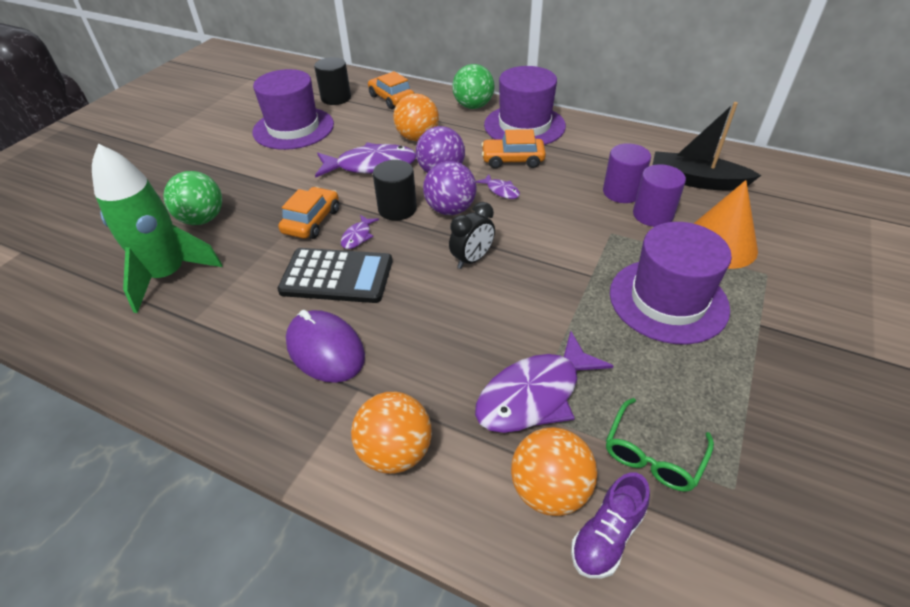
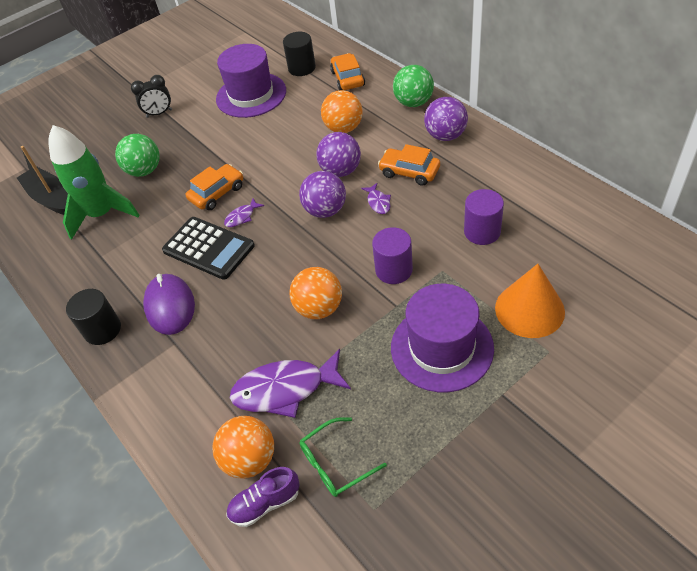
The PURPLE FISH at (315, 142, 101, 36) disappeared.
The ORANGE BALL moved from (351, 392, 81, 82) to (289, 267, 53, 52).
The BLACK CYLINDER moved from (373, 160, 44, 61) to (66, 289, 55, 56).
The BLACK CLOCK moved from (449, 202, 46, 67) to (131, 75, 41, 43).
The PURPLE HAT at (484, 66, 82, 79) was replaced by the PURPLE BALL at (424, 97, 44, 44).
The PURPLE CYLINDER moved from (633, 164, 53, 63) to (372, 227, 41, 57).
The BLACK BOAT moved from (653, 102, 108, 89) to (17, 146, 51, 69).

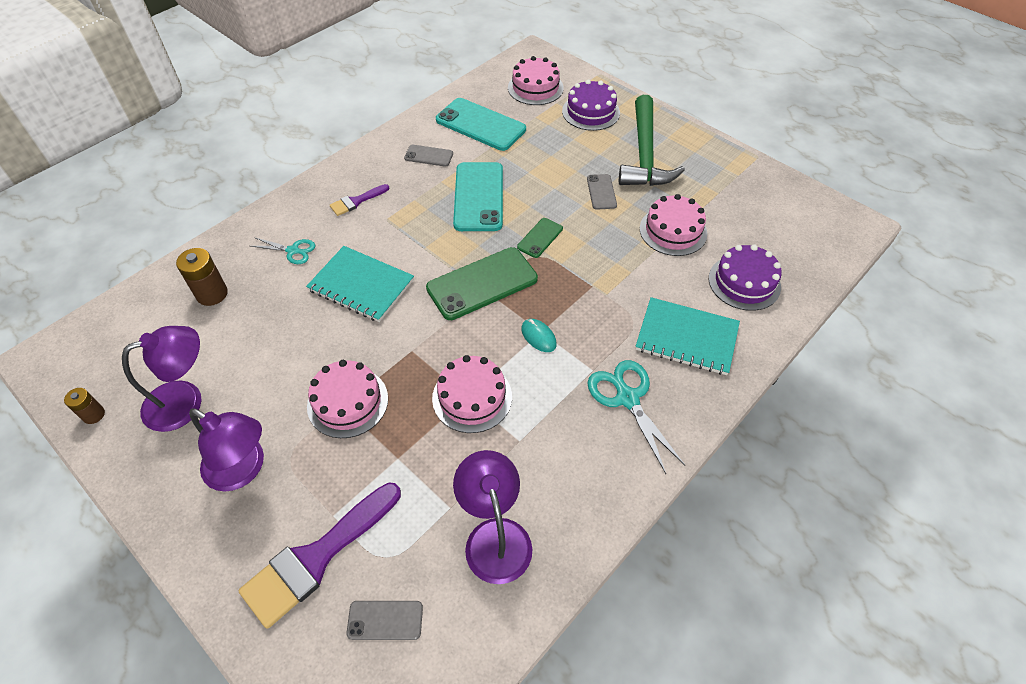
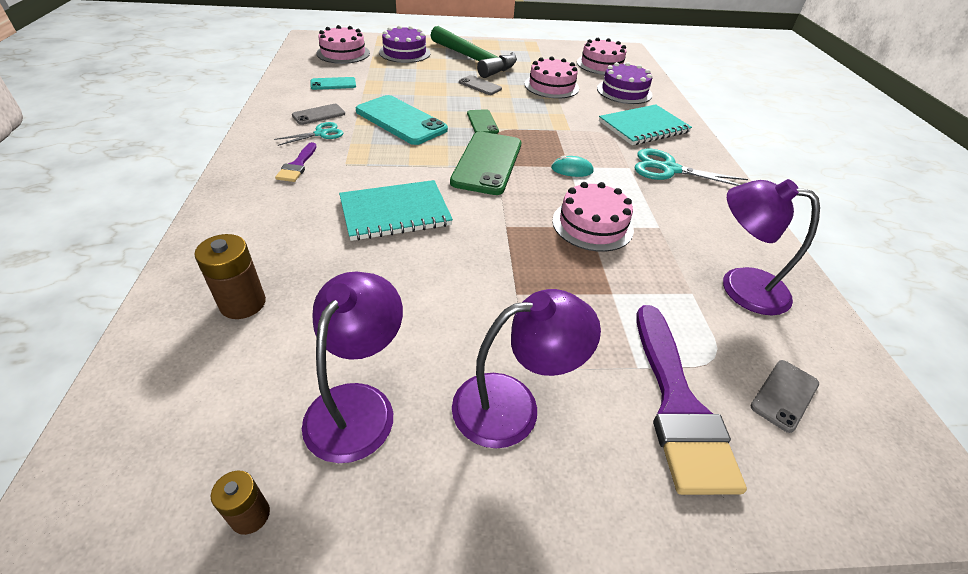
The TURQUOISE SCISSORS moved from (251, 237, 64, 27) to (274, 122, 69, 24).
The PINK CAKE moved from (307, 360, 81, 78) to (577, 38, 50, 37).
The TURQUOISE PHONE at (436, 98, 90, 53) changed to 0.51 times the size.

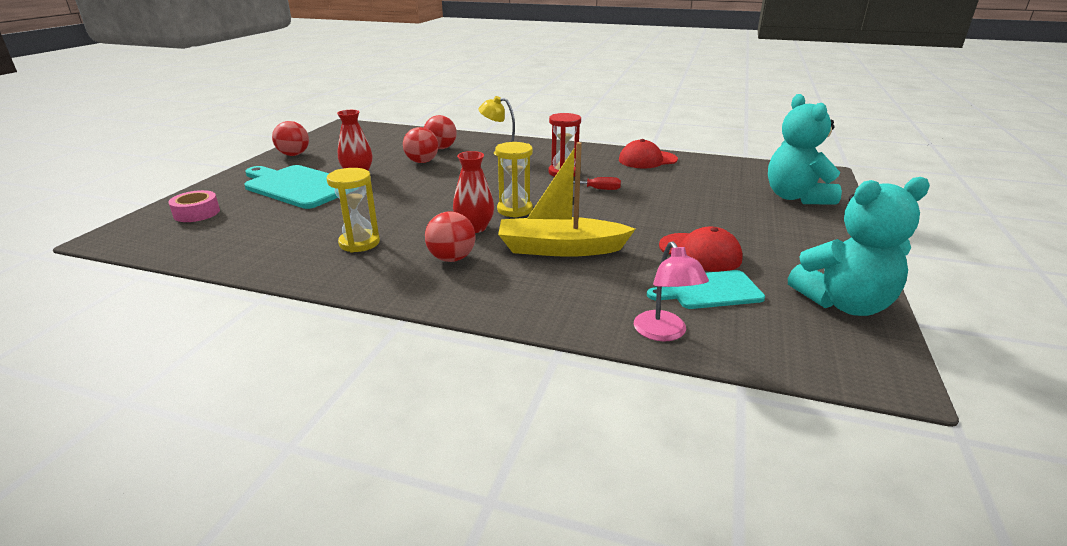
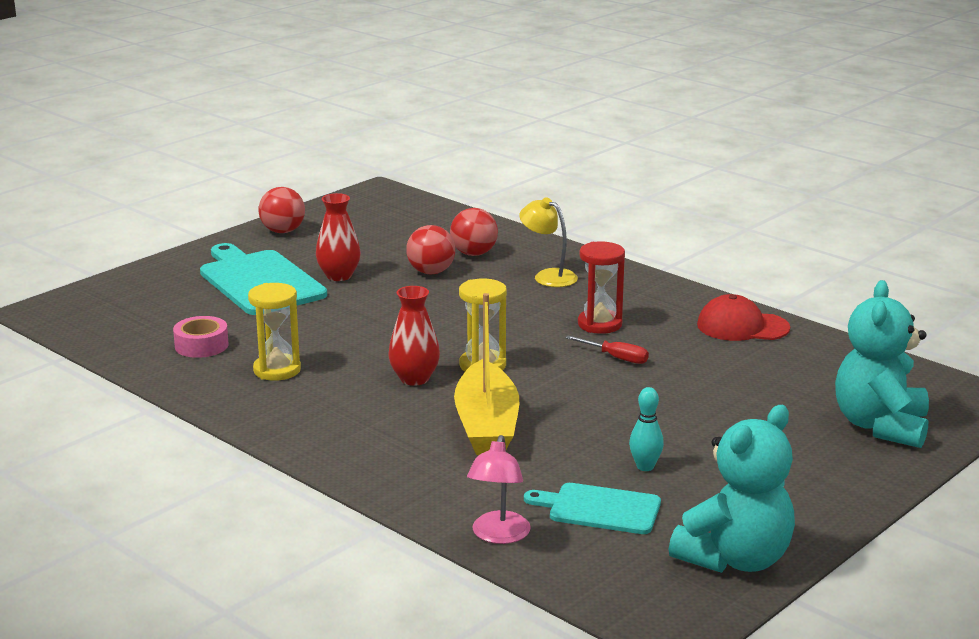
The PINK TAPE moved from (168, 190, 52, 32) to (173, 316, 56, 42).
The RED BALL at (425, 211, 50, 51) disappeared.
The YELLOW BOAT at (498, 142, 138, 115) turned 120 degrees counterclockwise.
The RED CAP at (659, 226, 84, 46) was replaced by the TURQUOISE BOWLING PIN at (629, 387, 35, 84).
The TURQUOISE TEDDY BEAR at (788, 177, 142, 139) turned 60 degrees counterclockwise.

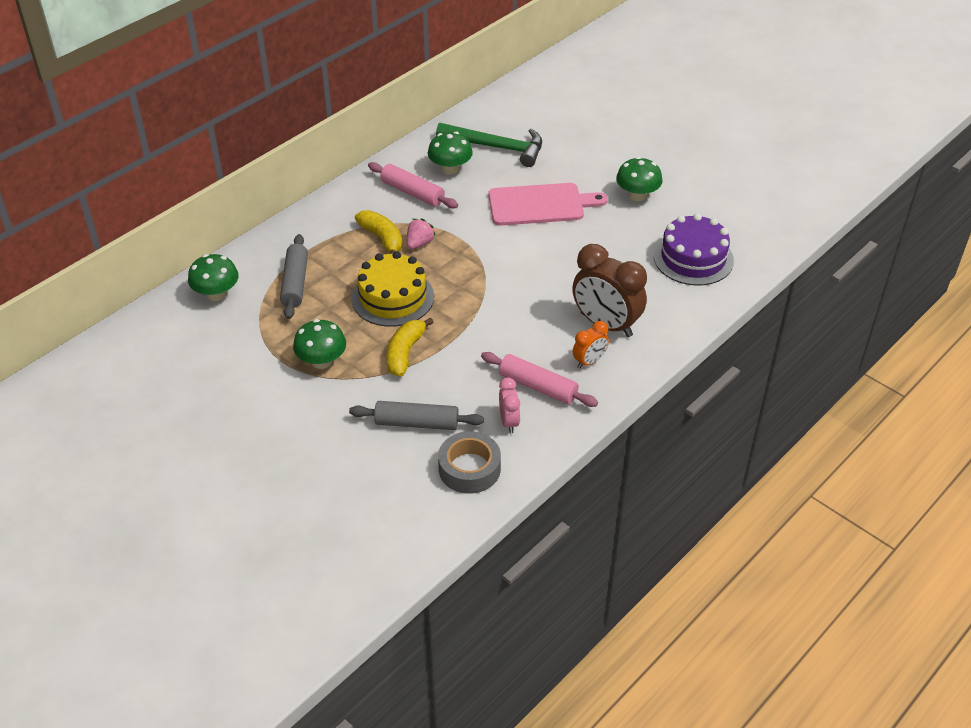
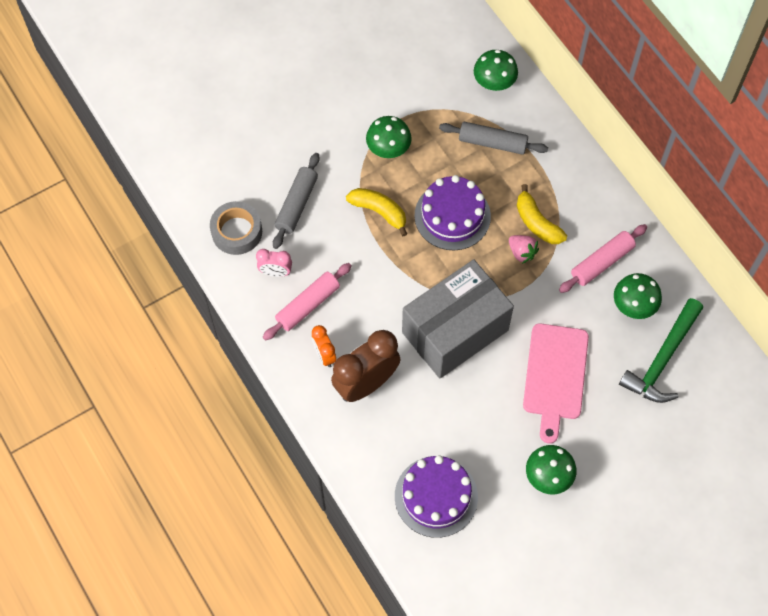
The YELLOW CAKE at (352, 251, 82, 76) became the PURPLE CAKE at (414, 175, 77, 75).
The YELLOW BANANA at (355, 210, 48, 44) turned 75 degrees clockwise.
The GREY BOX at (402, 259, 112, 119) appeared.

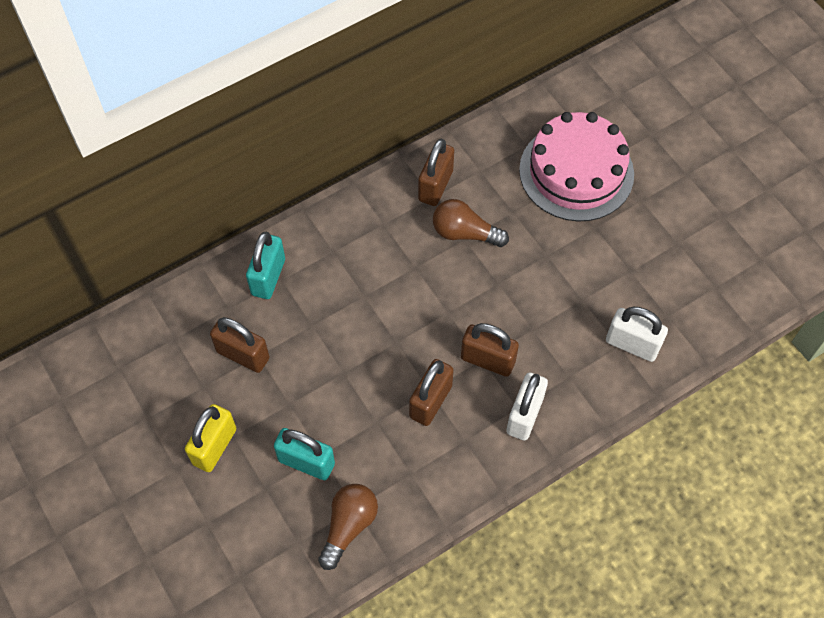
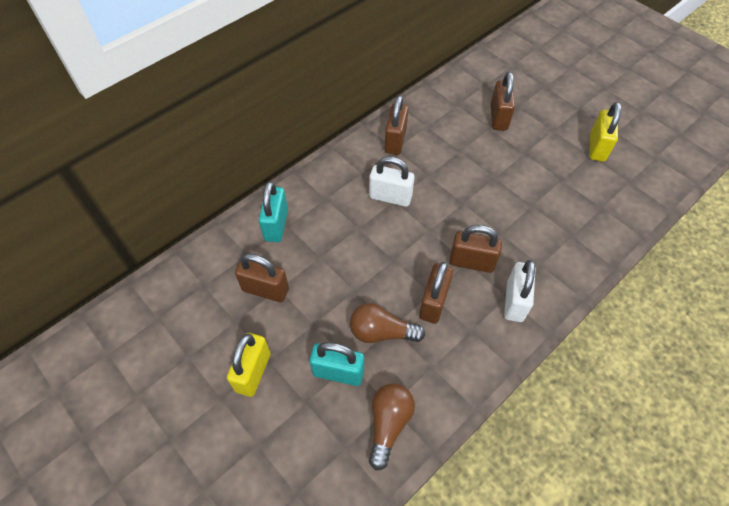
The BROWN LIGHT BULB moved from (433, 199, 76, 48) to (350, 303, 75, 40).
The PINK CAKE at (519, 112, 115, 110) was replaced by the BROWN PADLOCK at (491, 72, 24, 58).
The WHITE PADLOCK moved from (606, 307, 62, 55) to (369, 156, 46, 51).
The YELLOW PADLOCK at (590, 102, 31, 60) appeared.

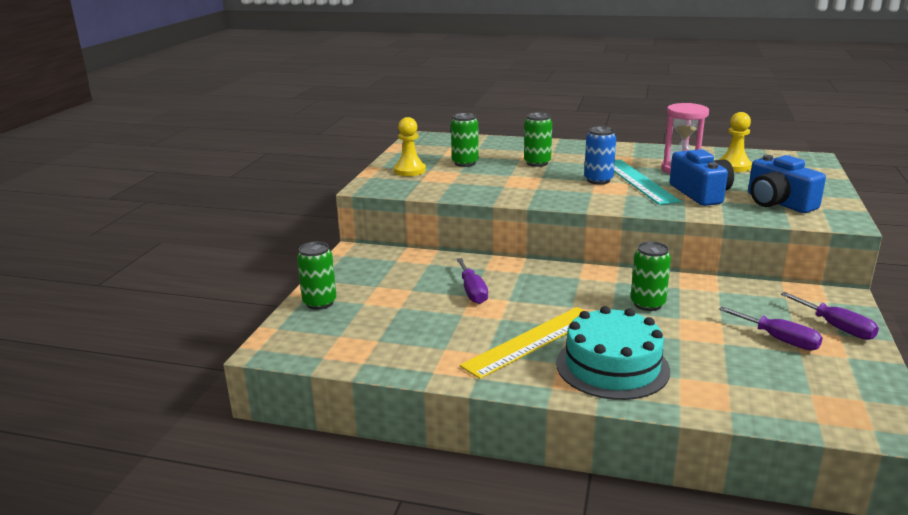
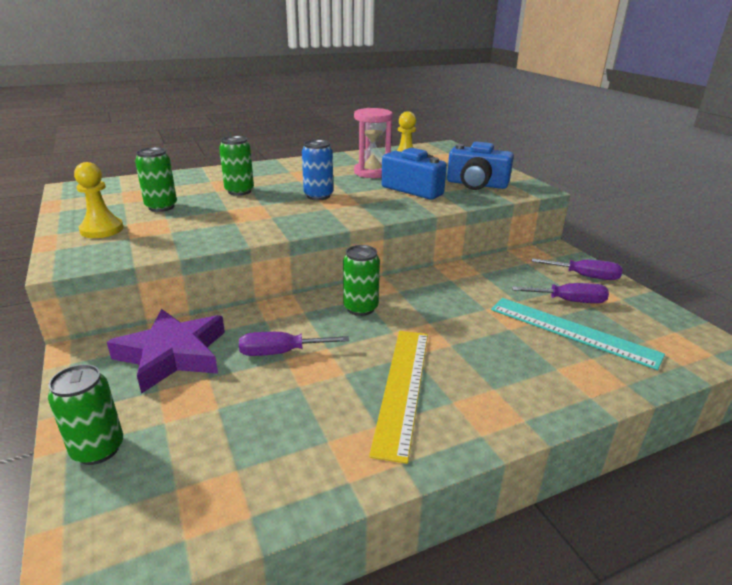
The PURPLE SCREWDRIVER at (456, 258, 32, 46) turned 135 degrees clockwise.
The TURQUOISE CAKE at (556, 306, 114, 94) disappeared.
The TURQUOISE RULER moved from (614, 159, 67, 46) to (491, 298, 174, 72).
The GREEN CAN moved from (631, 241, 40, 70) to (343, 245, 37, 71).
The PURPLE STAR at (107, 309, 118, 85) appeared.

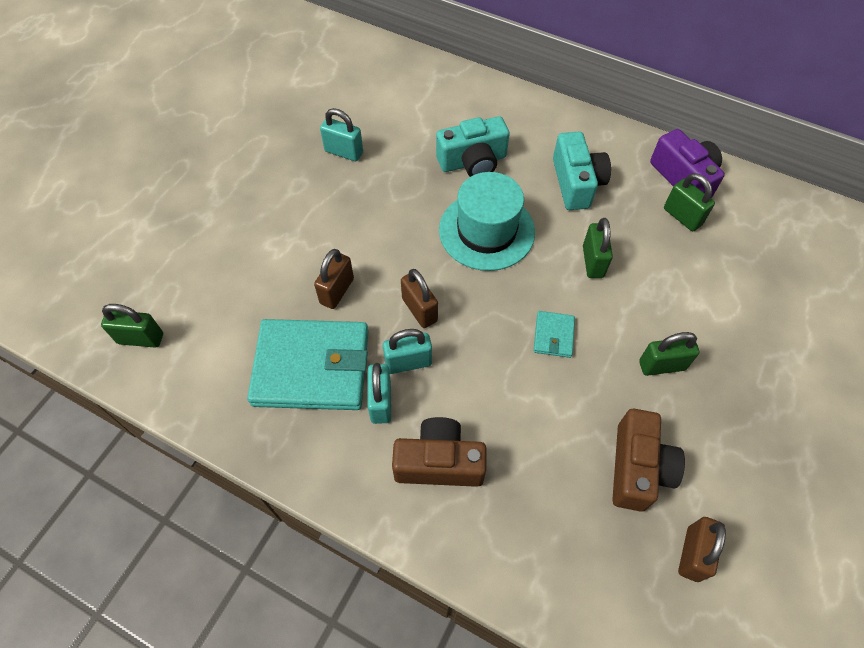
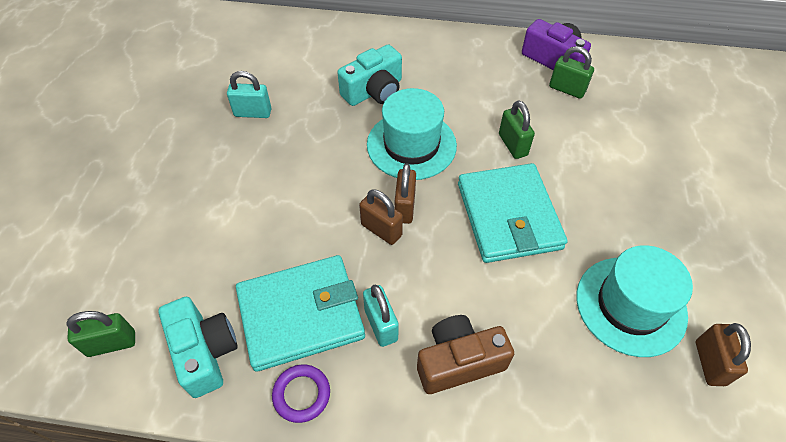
The BROWN PADLOCK moved from (314, 249, 40, 60) to (395, 163, 21, 61).
The TURQUOISE PADLOCK at (383, 329, 49, 45) disappeared.
The TURQUOISE WALLET at (534, 311, 41, 47) changed to 2.34 times the size.
The TURQUOISE CAMERA moved from (553, 132, 58, 78) to (158, 297, 80, 101).
The BROWN CAMERA at (612, 409, 73, 103) was replaced by the TURQUOISE HAT at (576, 245, 117, 112).
The GREEN PADLOCK at (639, 332, 60, 44) disappeared.
The PURPLE RING at (272, 364, 58, 59) appeared.

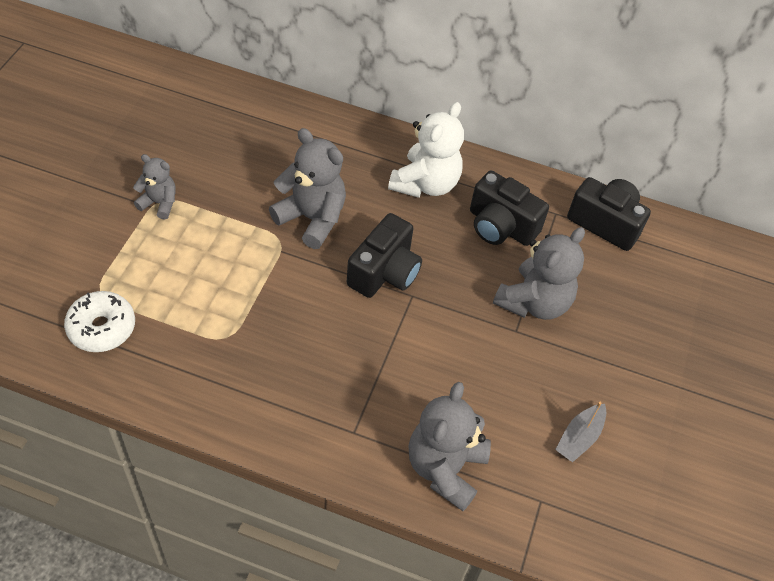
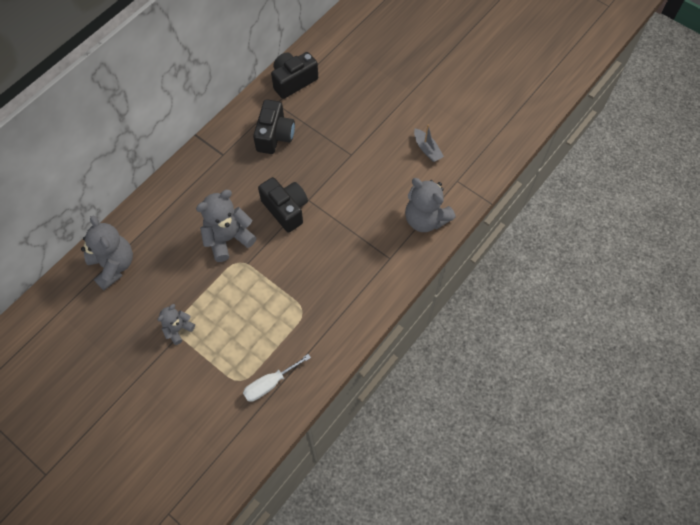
The WHITE DONUT at (64, 291, 71, 61) was replaced by the WHITE SCREWDRIVER at (243, 354, 68, 48).
The WHITE TEDDY BEAR at (388, 102, 76, 96) disappeared.
The BLACK CAMERA at (470, 171, 79, 75) turned 45 degrees counterclockwise.
The GREY TEDDY BEAR moved from (493, 227, 92, 93) to (81, 216, 52, 75).

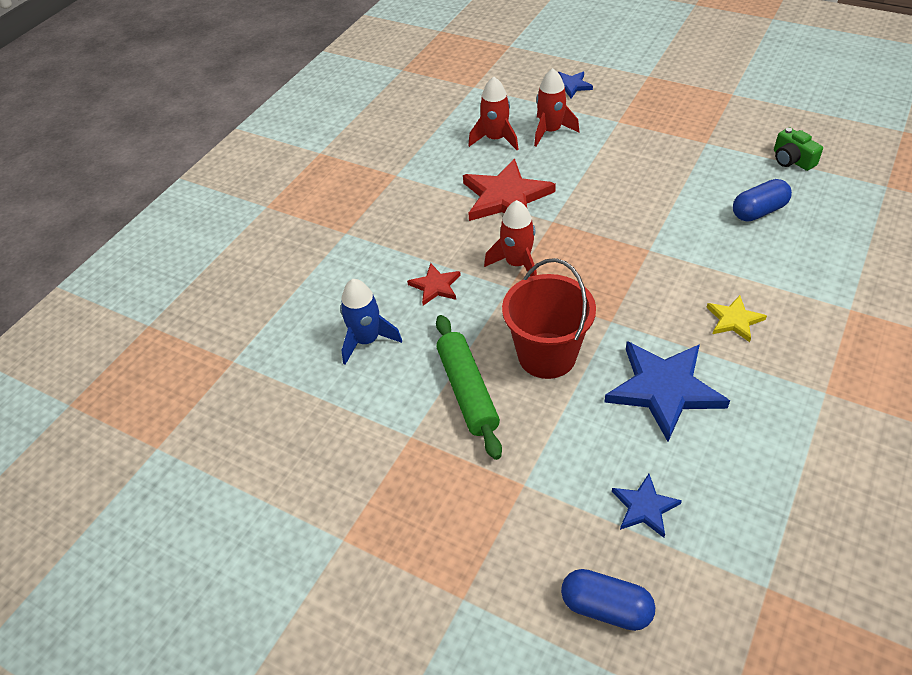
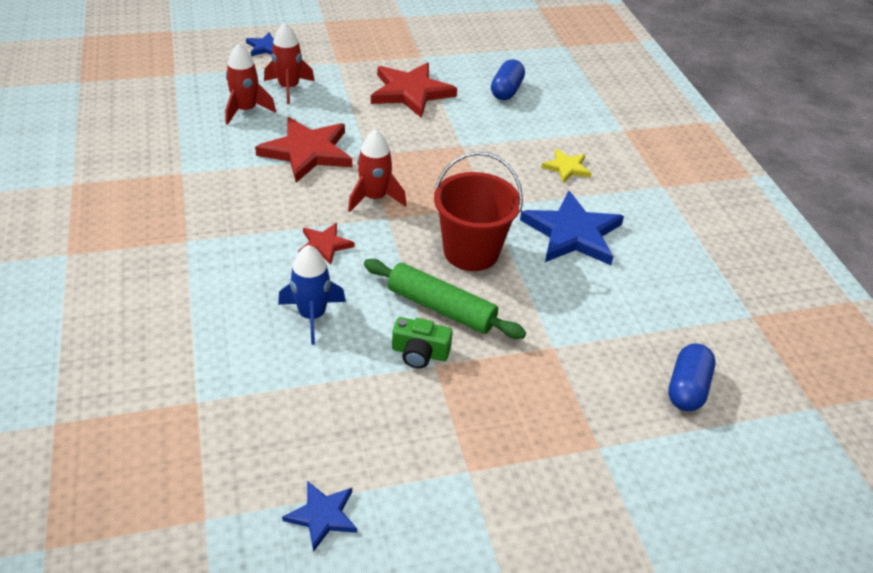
The BLUE CAPSULE at (561, 569, 94, 62) turned 45 degrees counterclockwise.
The BLUE STAR moved from (612, 474, 70, 64) to (282, 481, 75, 71).
The GREEN CAMERA moved from (774, 127, 49, 44) to (392, 317, 61, 52).
The RED STAR at (371, 62, 86, 56) appeared.

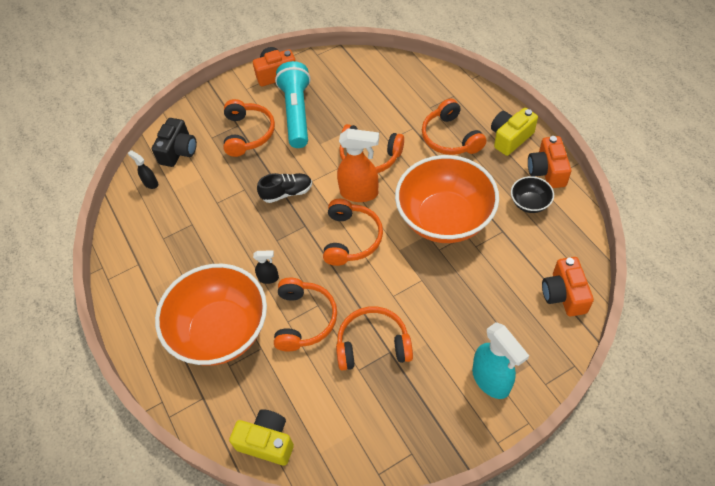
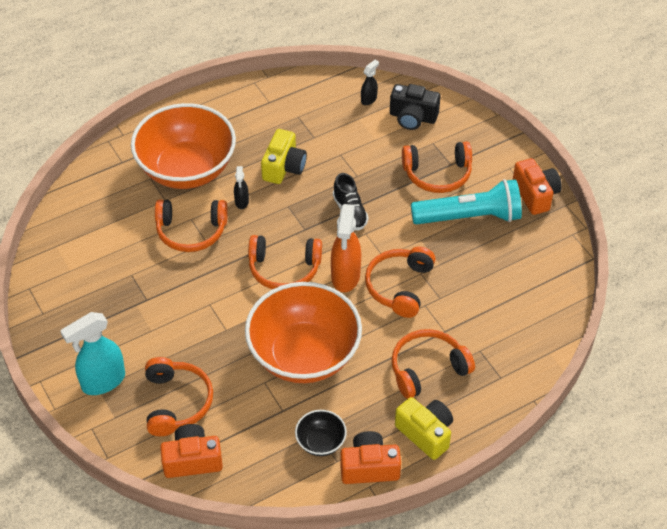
The YELLOW CAMERA moved from (229, 409, 65, 56) to (261, 129, 46, 55).
The ORANGE HEADPHONES moved from (336, 306, 77, 65) to (145, 357, 68, 79).

